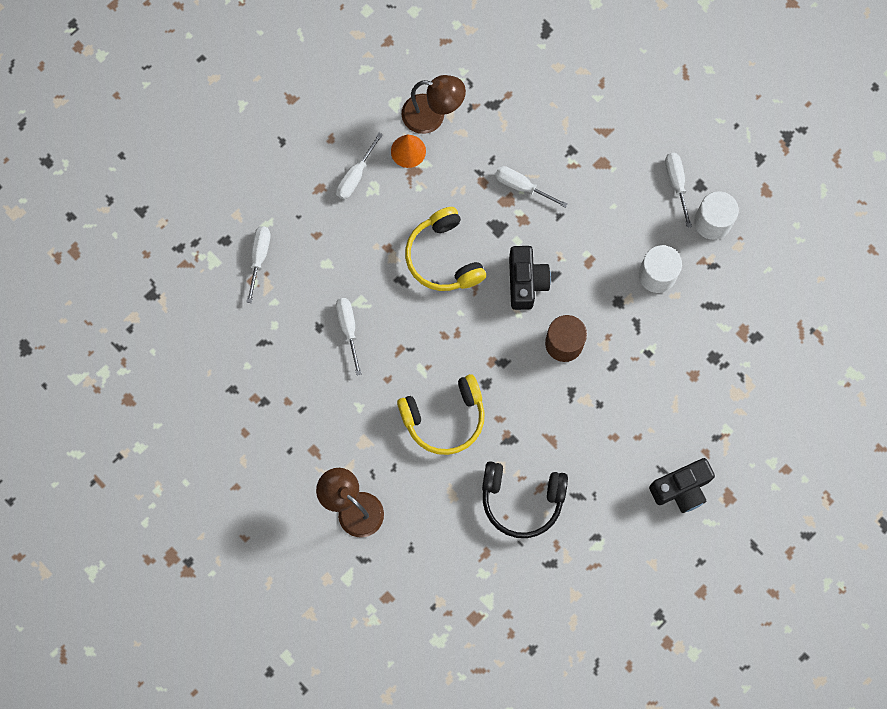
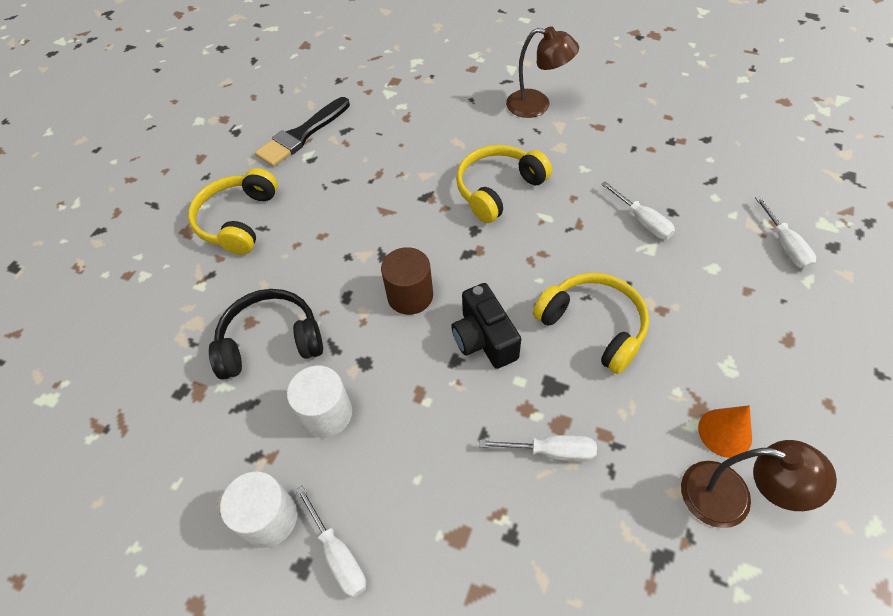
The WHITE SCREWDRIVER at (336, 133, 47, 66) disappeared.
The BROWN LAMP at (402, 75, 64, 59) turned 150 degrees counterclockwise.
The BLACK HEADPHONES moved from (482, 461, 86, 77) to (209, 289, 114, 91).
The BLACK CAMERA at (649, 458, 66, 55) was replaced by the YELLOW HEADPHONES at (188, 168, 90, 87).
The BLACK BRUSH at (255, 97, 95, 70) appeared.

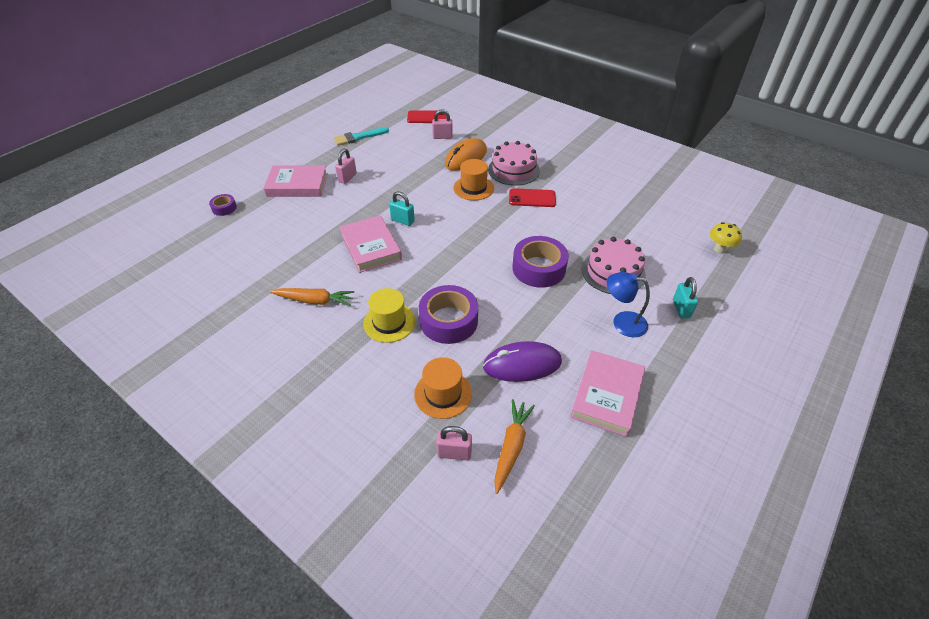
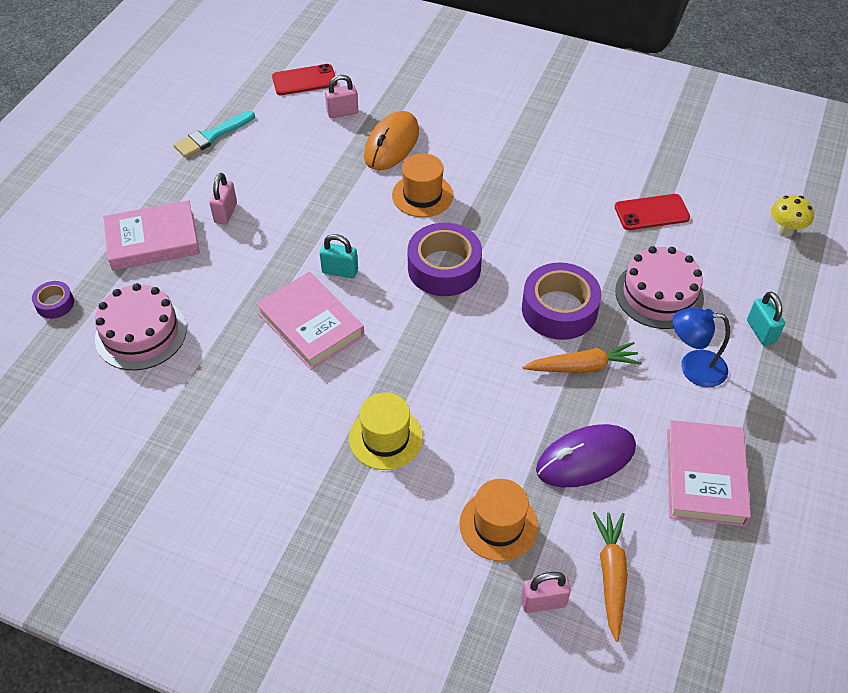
The ORANGE CARROT moved from (270, 288, 84, 18) to (522, 342, 120, 31).
The PURPLE TAPE moved from (419, 285, 59, 59) to (408, 223, 74, 73).
The PINK CAKE moved from (488, 141, 52, 45) to (95, 283, 92, 87).
The RED PHONE moved from (509, 188, 47, 19) to (615, 194, 75, 36).

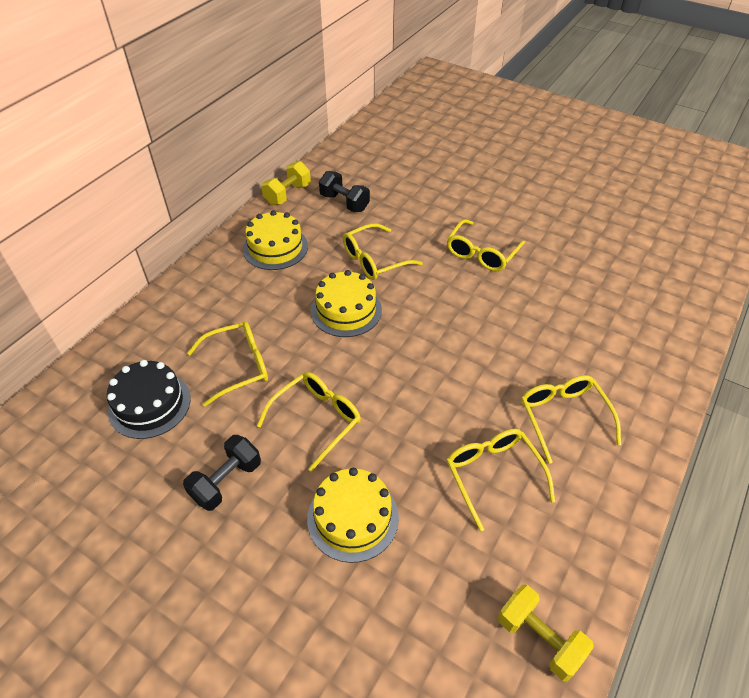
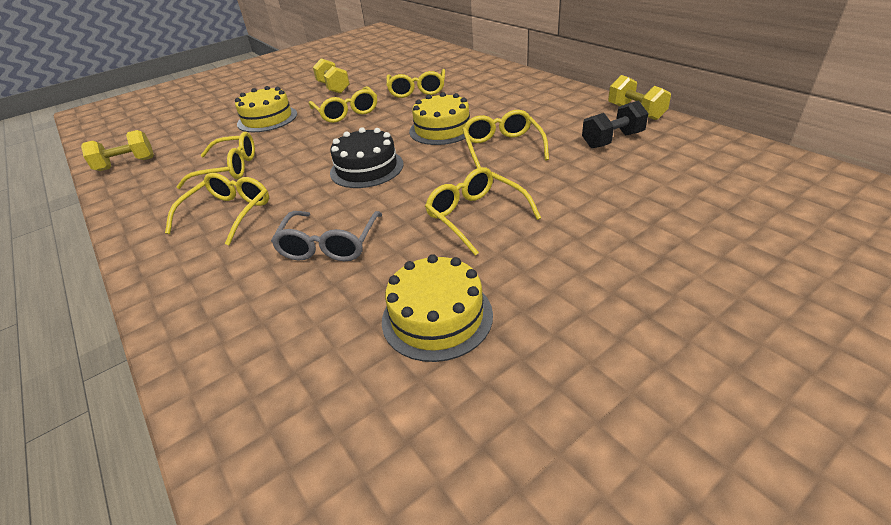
The BLACK CAKE moved from (107, 360, 84, 79) to (330, 127, 74, 61).
The BLACK DUMBBELL at (183, 435, 78, 76) became the YELLOW DUMBBELL at (313, 58, 37, 35).
The YELLOW CAKE moved from (243, 210, 65, 60) to (382, 254, 111, 108).
The YELLOW GLASSES at (521, 375, 100, 89) turned 75 degrees counterclockwise.
The GREY GLASSES at (271, 211, 111, 50) appeared.

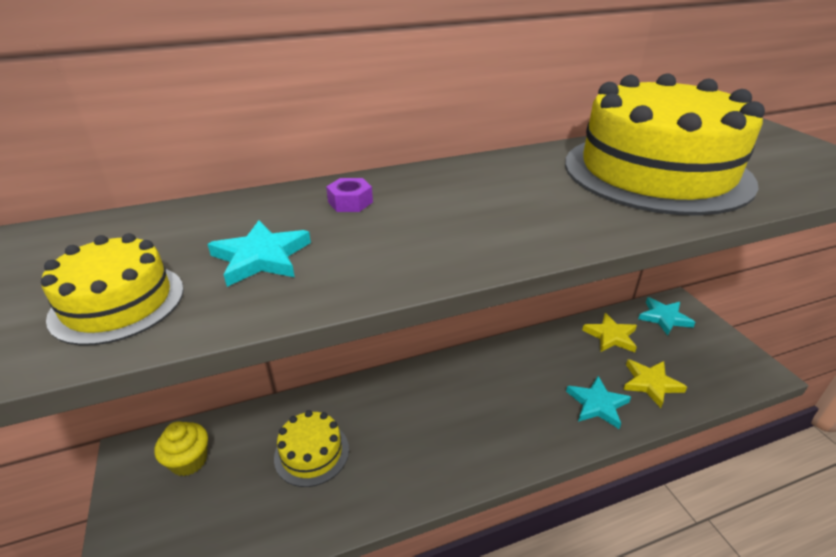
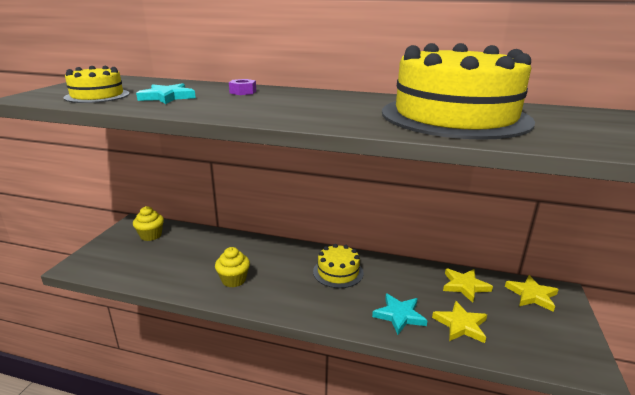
The YELLOW CAKE moved from (274, 410, 75, 77) to (313, 244, 51, 44).
The TURQUOISE STAR at (638, 297, 58, 38) became the YELLOW STAR at (505, 275, 54, 37).
The YELLOW CUPCAKE at (215, 247, 35, 40) appeared.

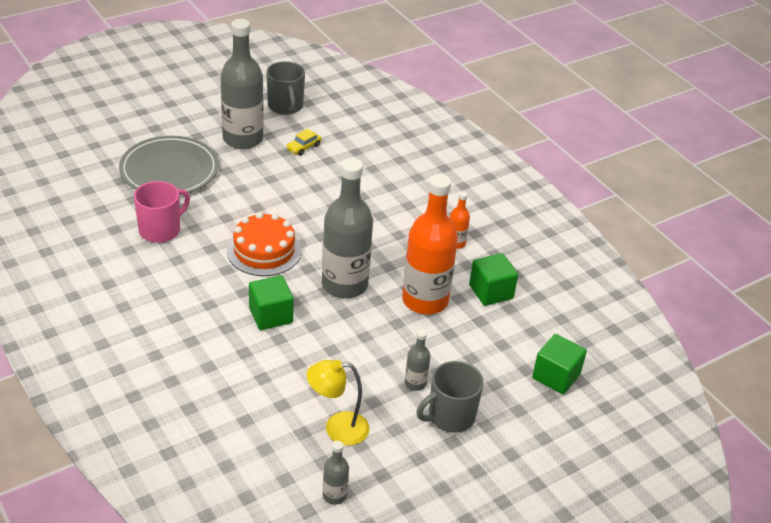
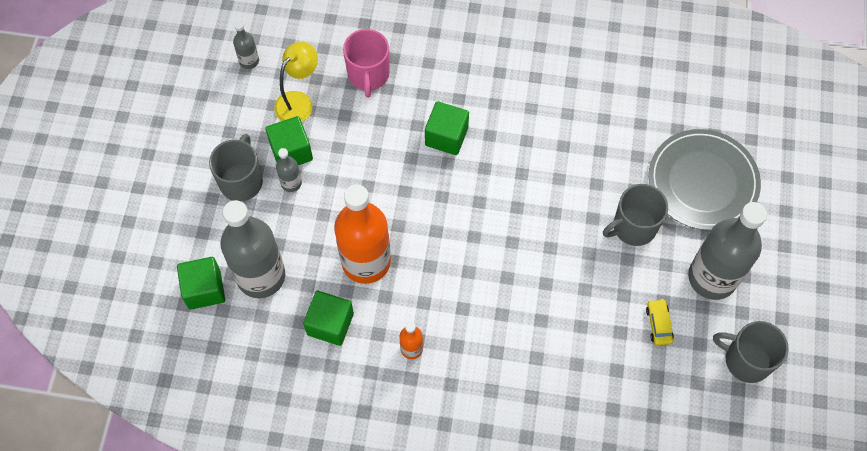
The PINK MUG moved from (134, 181, 56, 62) to (343, 29, 46, 69).
The ORANGE CAKE at (227, 212, 75, 64) disappeared.
The GREY BOTTLE moved from (322, 158, 51, 141) to (221, 200, 64, 98).
The GREEN CUBE at (265, 116, 48, 49) appeared.
The GREY MUG at (603, 184, 65, 62) appeared.

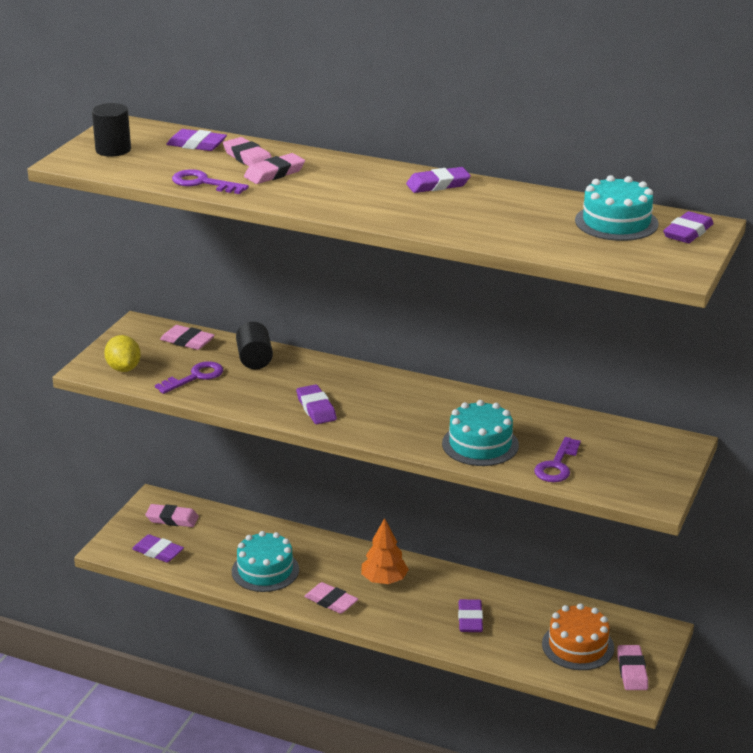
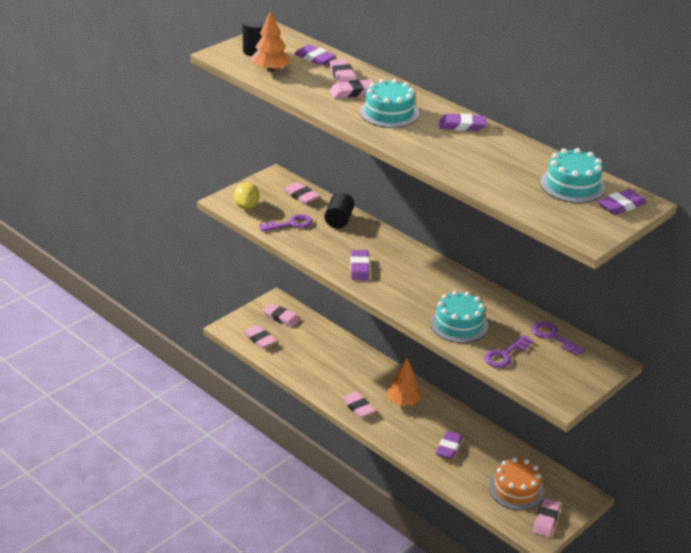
The PURPLE ERASER at (132, 534, 52, 29) became the PINK ERASER at (243, 325, 33, 23).
The PURPLE KEY moved from (172, 169, 77, 25) to (532, 321, 54, 35).
The TURQUOISE CAKE moved from (232, 531, 67, 61) to (360, 79, 59, 49).
The ORANGE TREE at (251, 11, 40, 61) appeared.

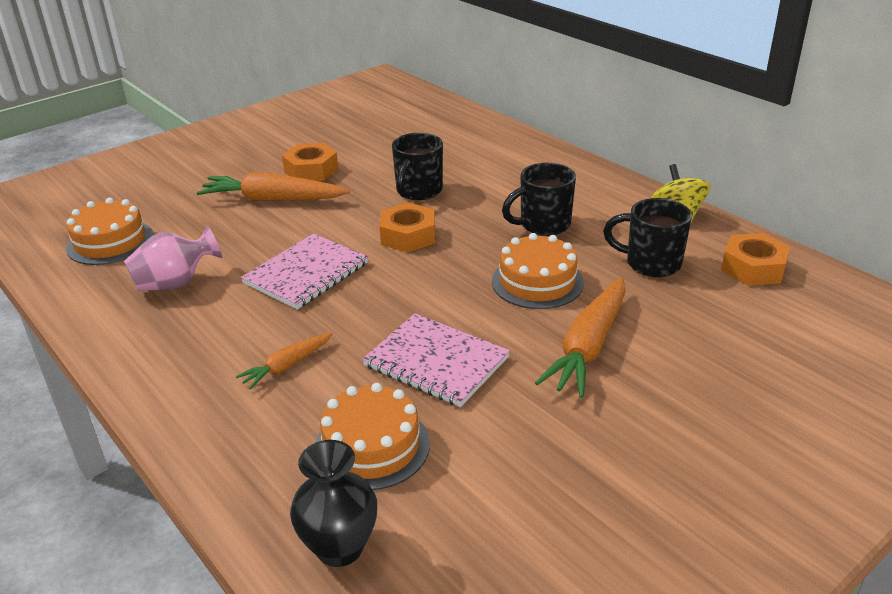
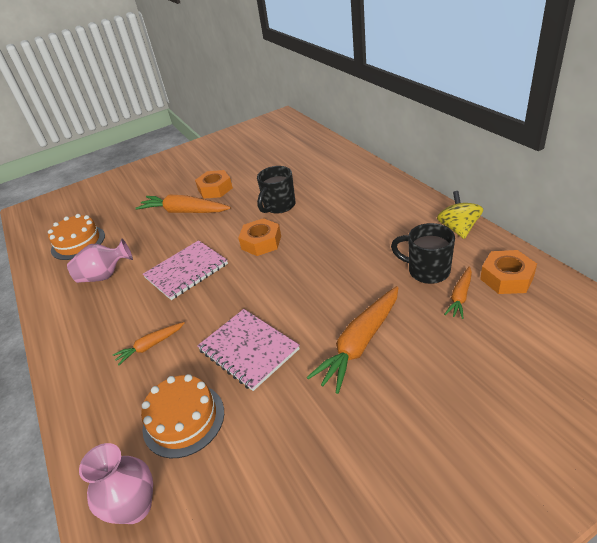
The BLACK VASE at (290, 440, 87, 127) became the PINK VASE at (79, 443, 74, 81).
The ORANGE CAKE at (492, 233, 92, 76) disappeared.
The BLACK MUG at (502, 163, 74, 73) disappeared.
The ORANGE CARROT at (444, 266, 28, 53) appeared.

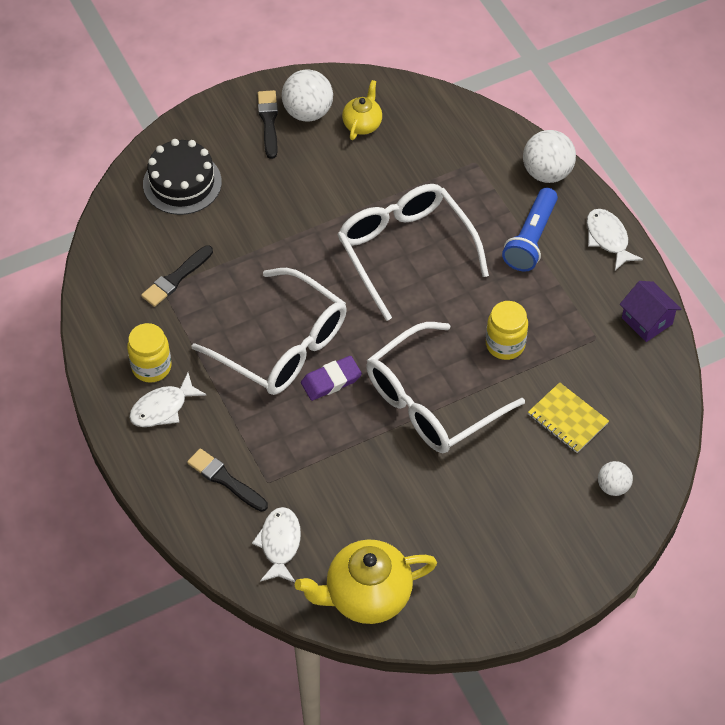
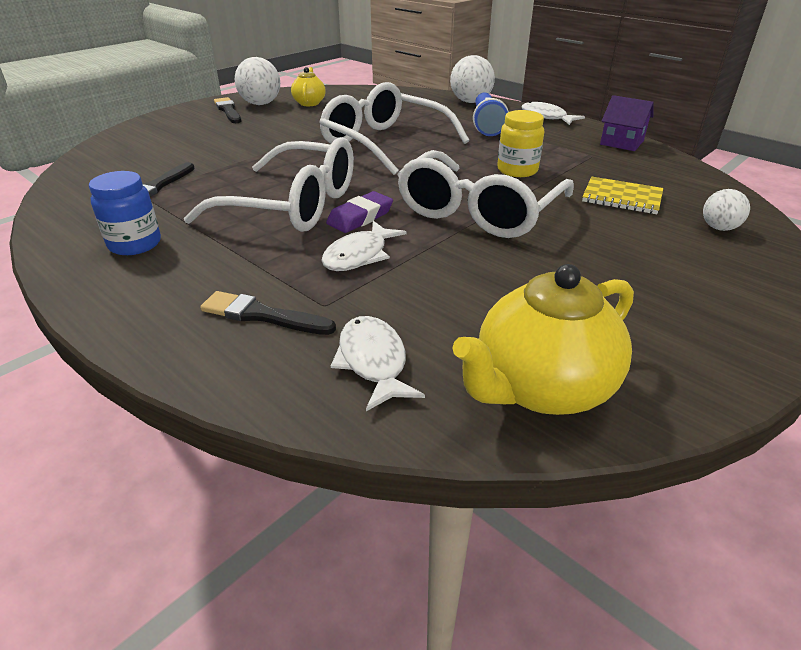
The YELLOW JAR at (127, 323, 44, 60) became the BLUE JAR at (89, 171, 72, 84).
The WHITE FISH moved from (129, 373, 78, 54) to (321, 221, 86, 50).
The BLACK CAKE at (143, 139, 79, 76) disappeared.

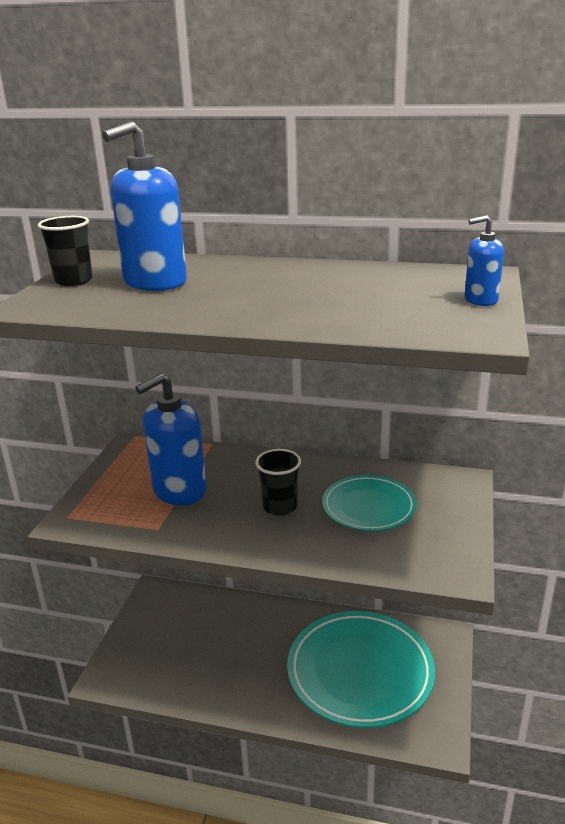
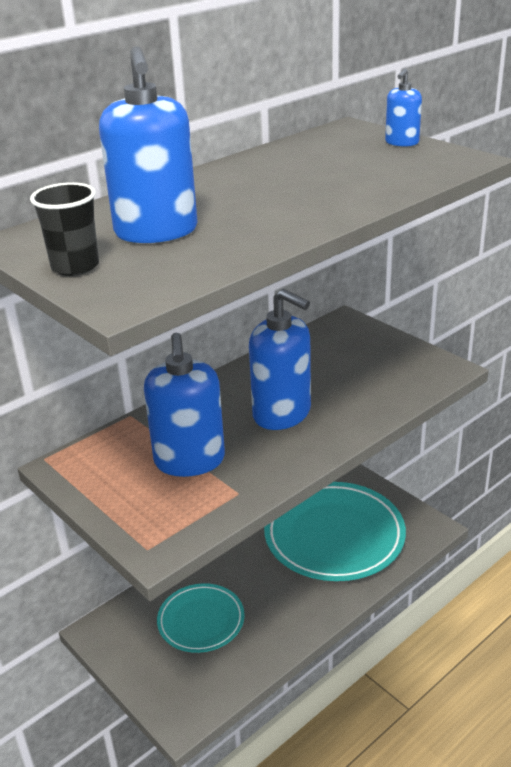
The BLACK CUP at (255, 449, 46, 67) was replaced by the BLUE SOAP DISPENSER at (249, 289, 62, 141).
The TURQUOISE PLATE moved from (322, 475, 95, 56) to (157, 583, 88, 70).

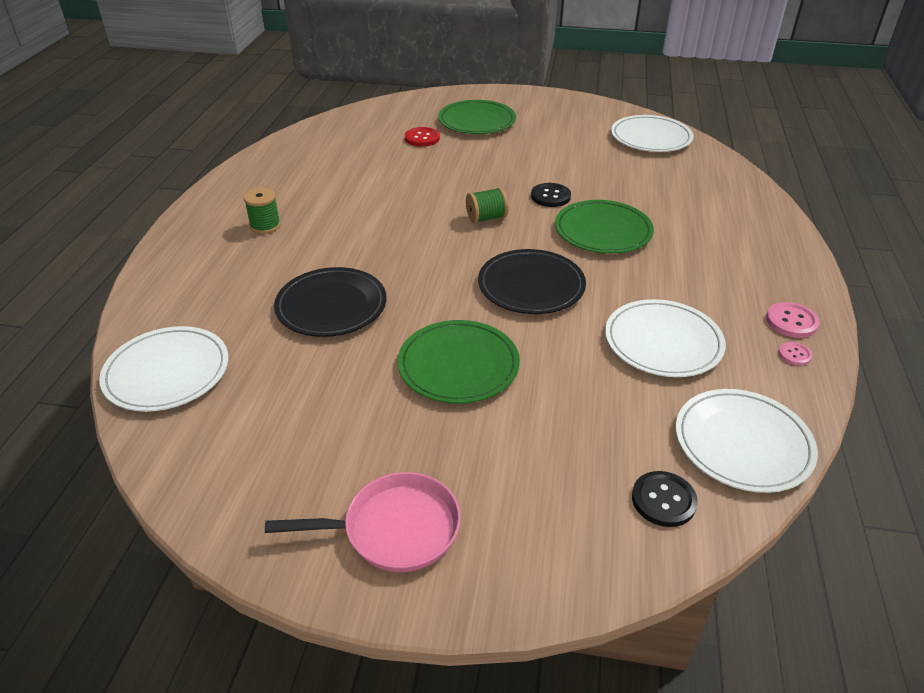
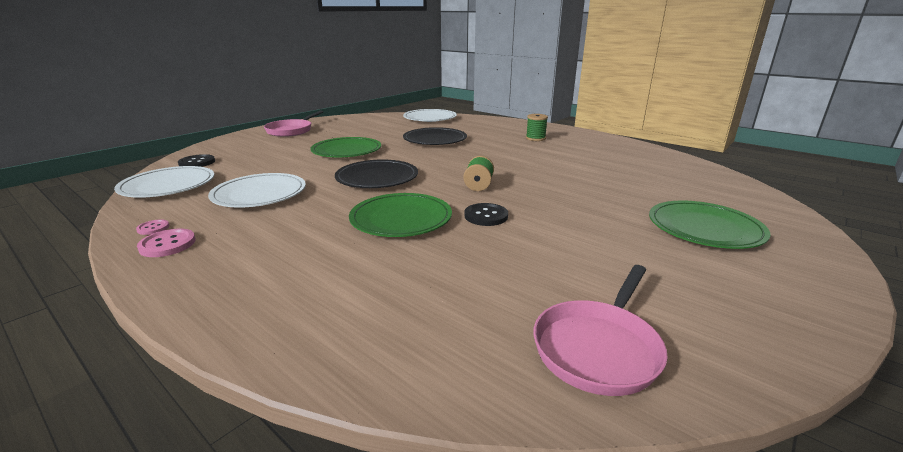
The RED BUTTON at (405, 127, 35, 20) disappeared.
The WHITE PLATE at (611, 115, 82, 37) was replaced by the PINK PAN at (533, 265, 135, 131).

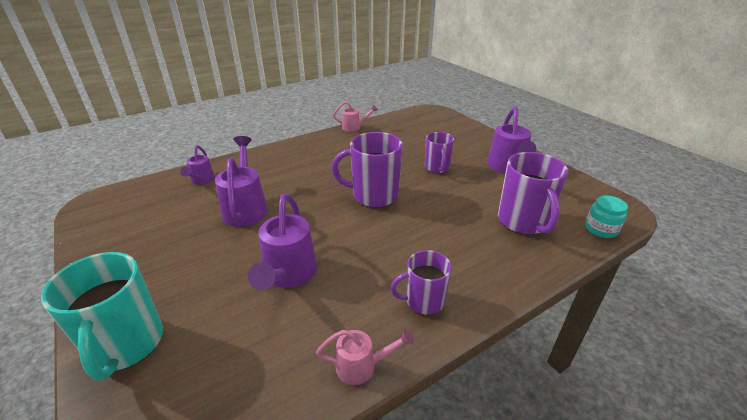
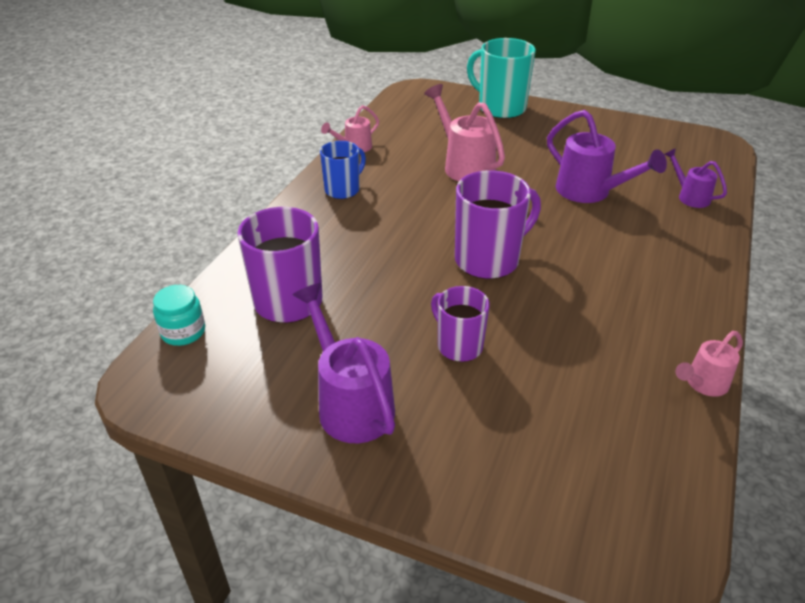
The PURPLE WATERING CAN at (248, 194, 69, 96) became the PINK WATERING CAN at (424, 84, 81, 97).
The PURPLE MUG at (390, 250, 62, 65) became the BLUE MUG at (320, 141, 46, 58).

